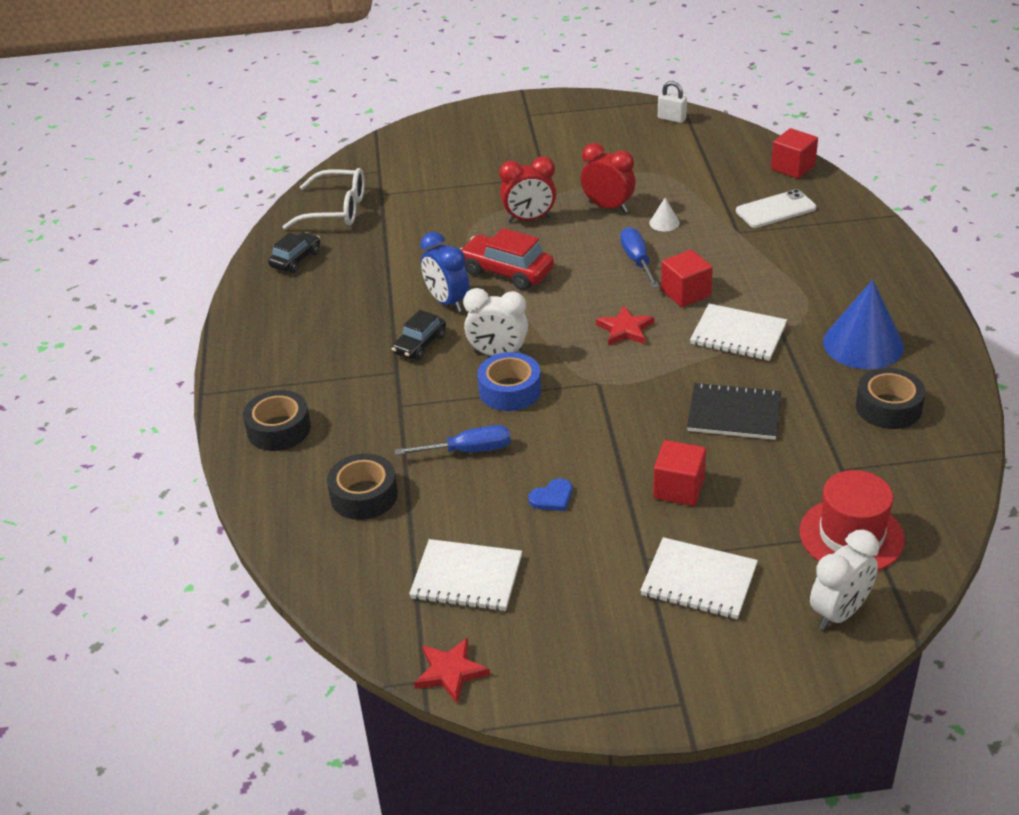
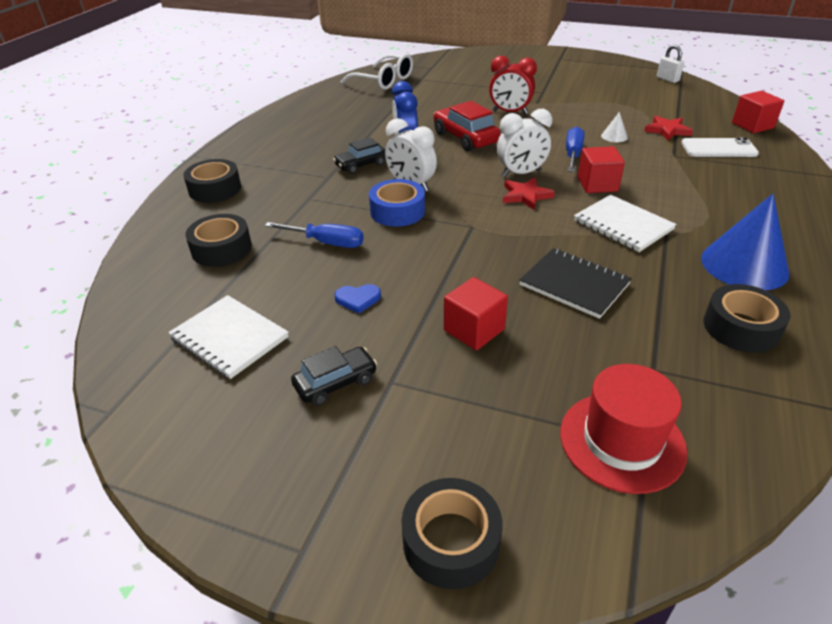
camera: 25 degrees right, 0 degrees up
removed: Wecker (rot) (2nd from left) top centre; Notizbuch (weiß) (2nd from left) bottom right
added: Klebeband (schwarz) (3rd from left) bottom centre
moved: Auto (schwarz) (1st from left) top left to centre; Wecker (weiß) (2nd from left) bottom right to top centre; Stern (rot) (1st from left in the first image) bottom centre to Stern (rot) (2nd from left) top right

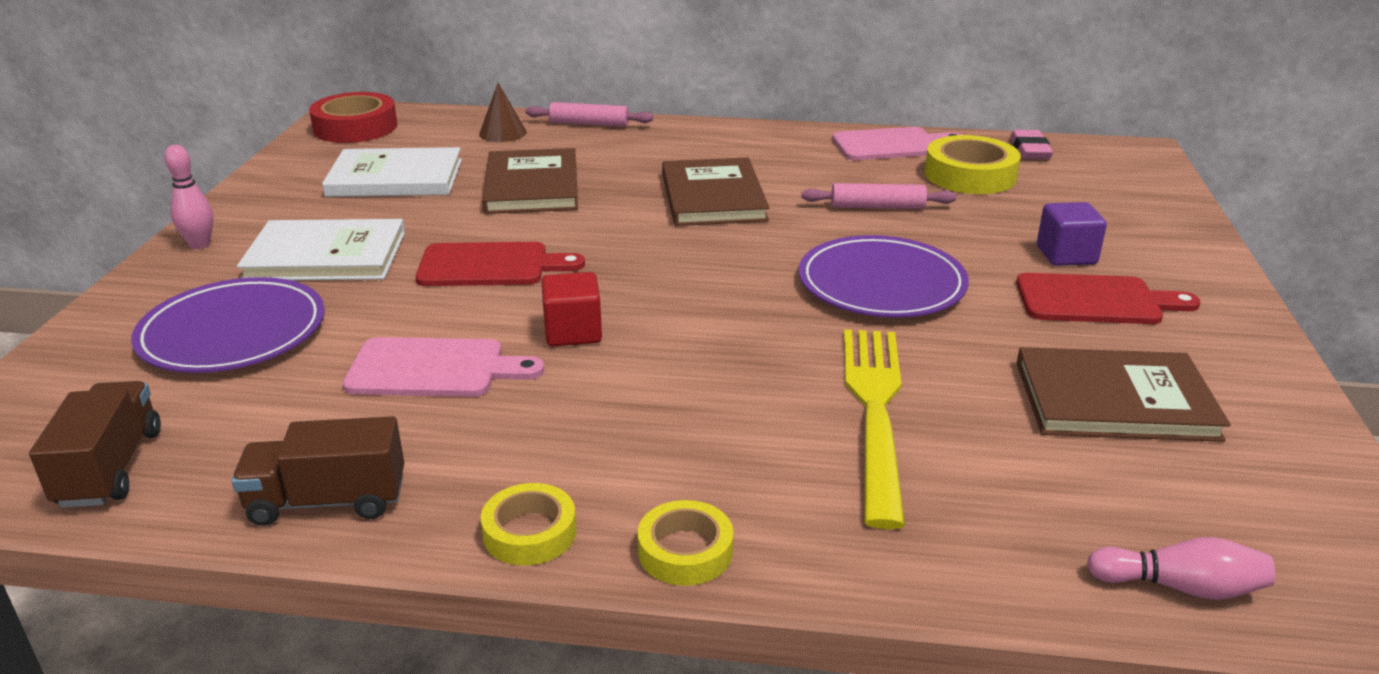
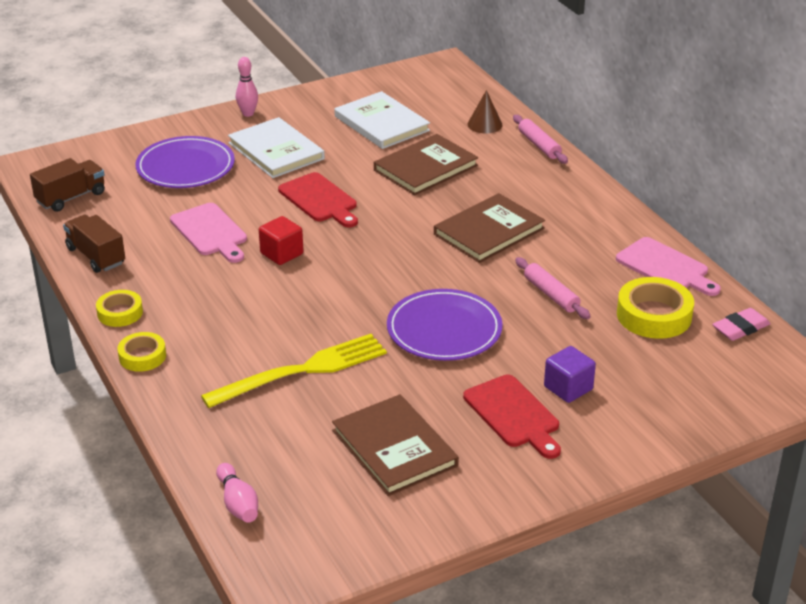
camera: 55 degrees right, 5 degrees up
removed: Klebeband (rot) top left

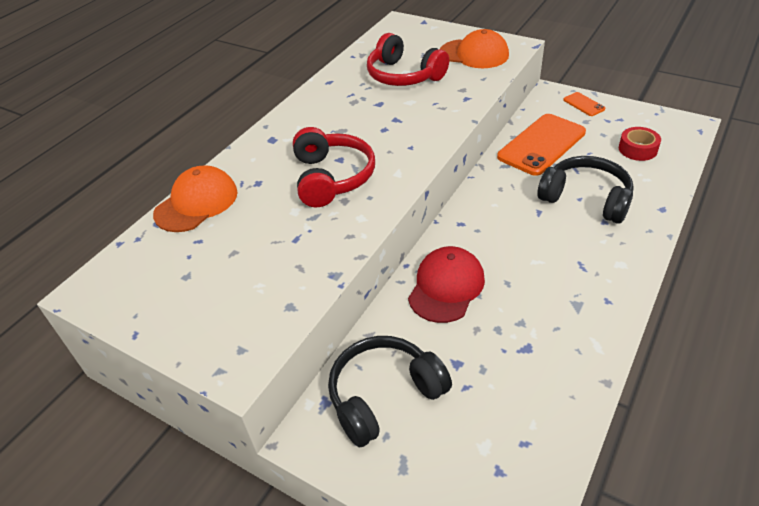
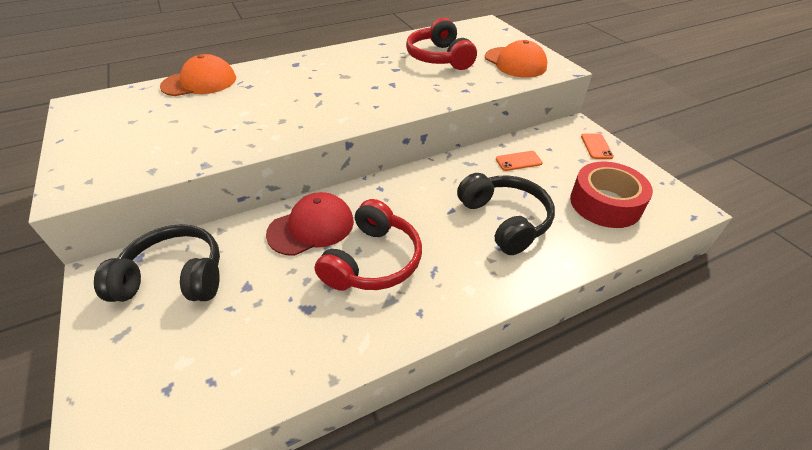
camera: 30 degrees right, 0 degrees up
moved: Kopfhörer (rot) (1st from left) top centre to centre
resized: Handy (orange) (1st from left) top right = centre x0.45; Klebeband (rot) top right = middle right x1.69

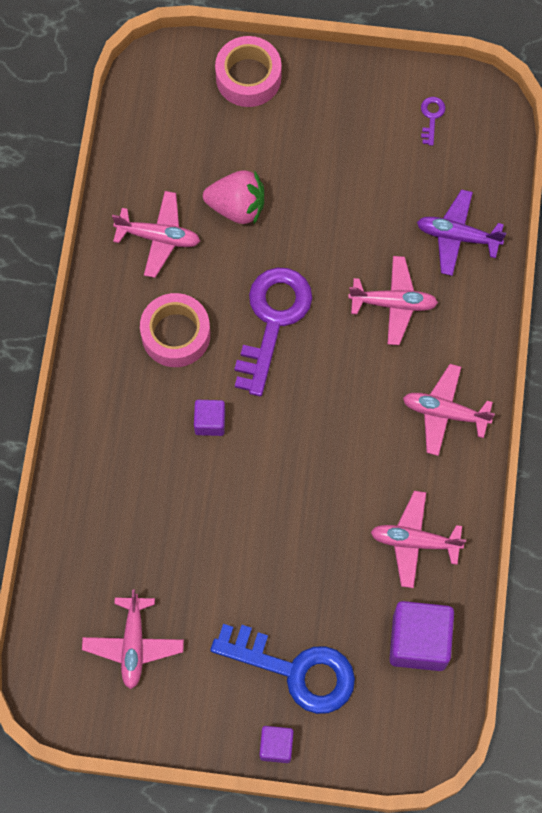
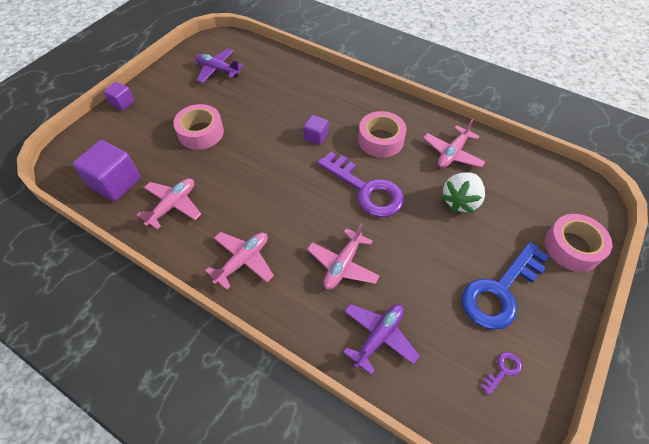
camera: 115 degrees right, 15 degrees down
added: Klebeband (rosa) (1st from left) top left
moved: Schlüssel (blau) bottom centre to middle right
recoloured: Flugzeug (rosa) (1st from left) bottom left to Flugzeug (lila) (1st from left) top centre; Erdbeere (rosa) top centre to Erdbeere (weiß) middle right
turned: Schlüssel (lila) (2nd from left) top right = bottom right 75 degrees counterclockwise

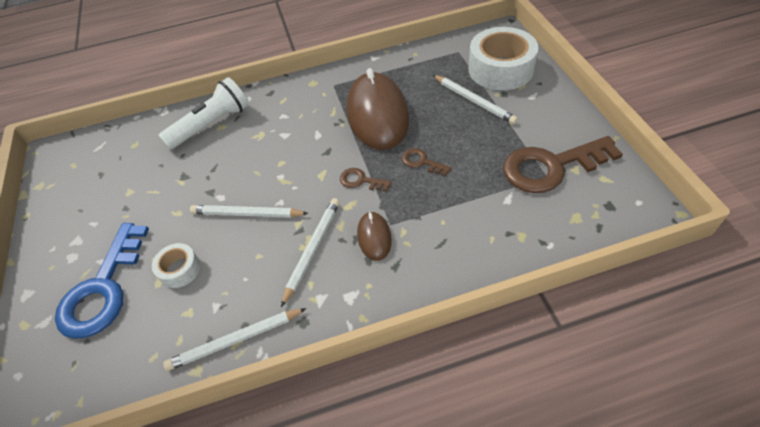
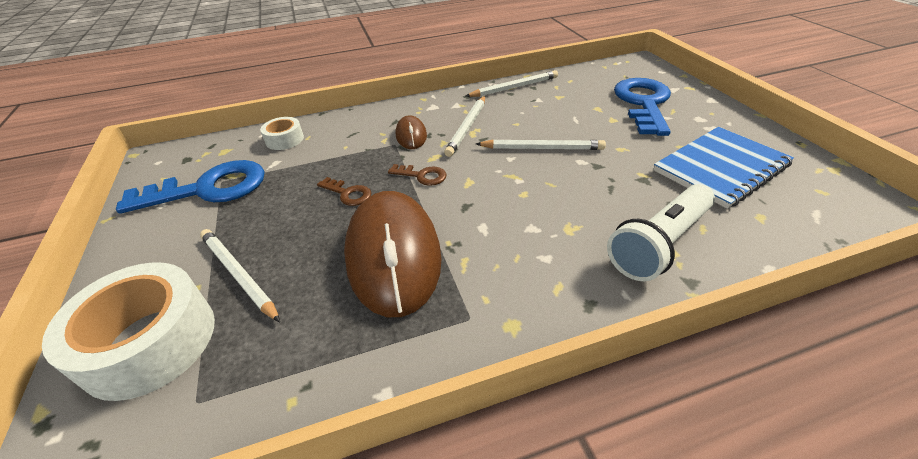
camera: 175 degrees right, 10 degrees down
added: Notizbuch (blau) middle right
moved: Klebeband (weiß) (1st from left in the first image) middle left to Klebeband (weiß) (2nd from left) top left
recoloured: Schlüssel (braun) (3rd from left) middle right to Schlüssel (blau) (1st from left) middle left

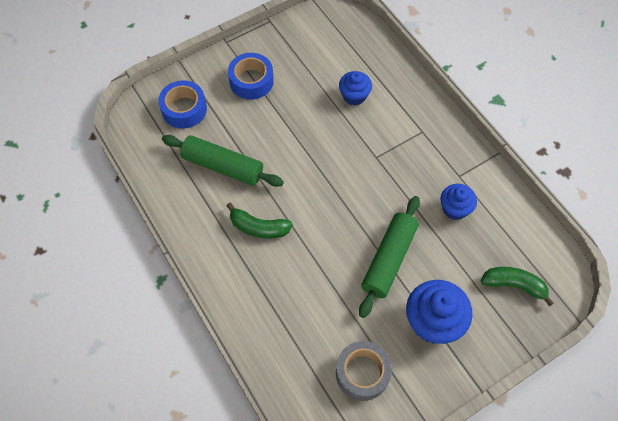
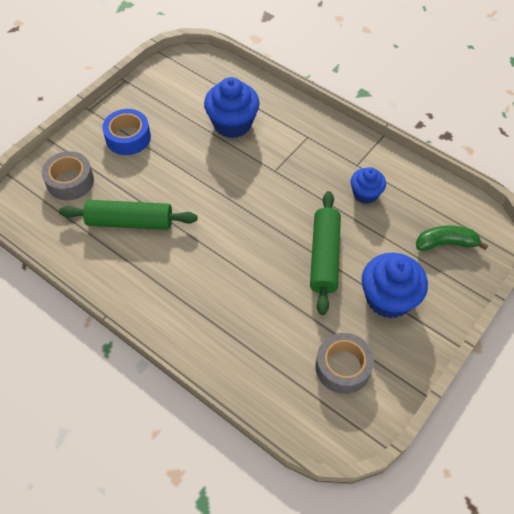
camera: 20 degrees left, 5 degrees down
removed: Banane (grün) (1st from left) centre
recoloured: Klebeband (blau) (1st from left) top left to Klebeband (grau) (1st from left) middle left
resized: Muffin (blau) (1st from left) top centre = top centre x1.65

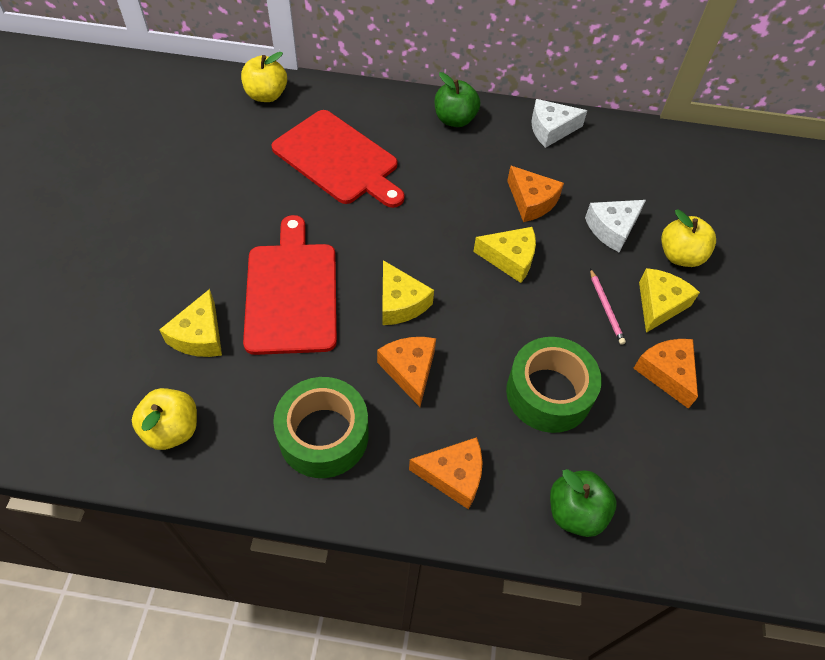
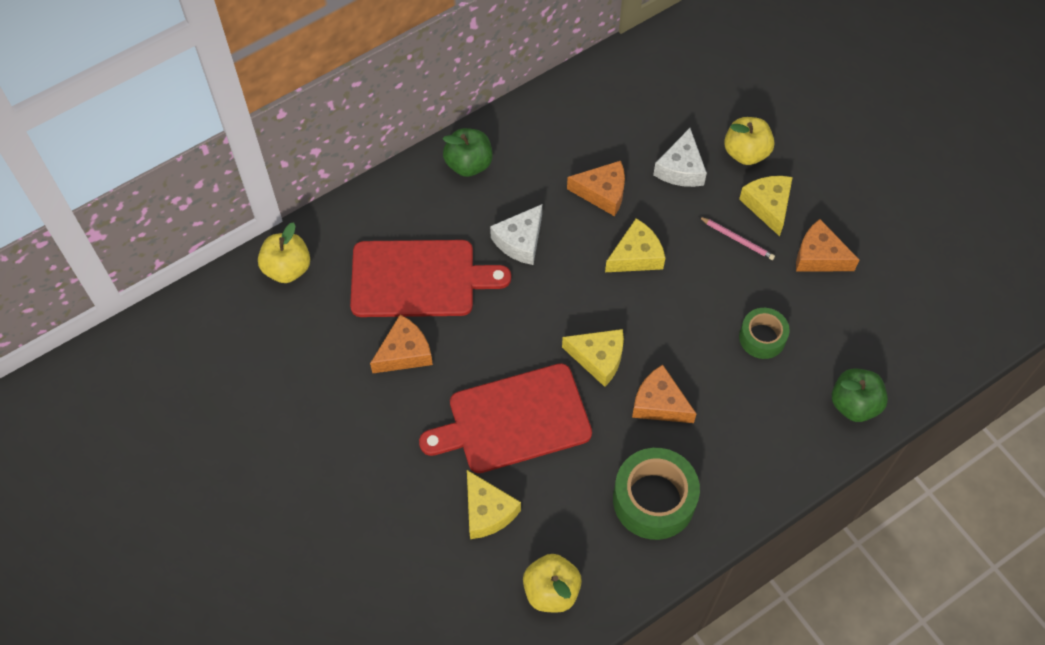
camera: 40 degrees left, 5 degrees up
moved: Käse (orange) (2nd from left in the first image) bottom centre to Käse (orange) (1st from left) centre; Käse (weiß) (1st from left) top right to centre
turned: Schneidebrett (rot) (1st from left in the first image) centre = centre 60 degrees counterclockwise
resized: Klebeband (grün) (2nd from left) middle right = middle right x0.60

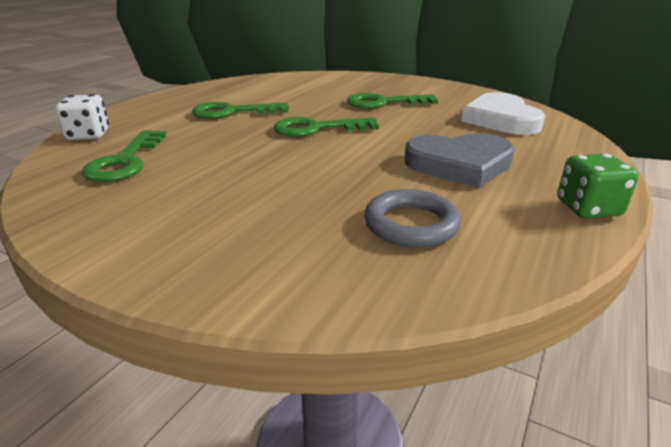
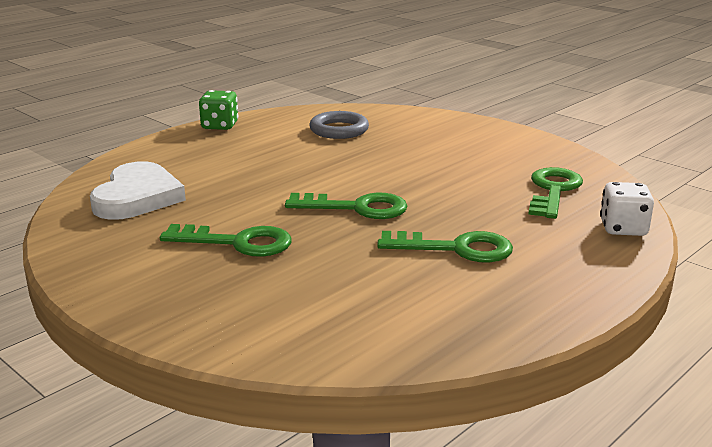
camera: 165 degrees left, 5 degrees down
removed: Herz (grau) middle right

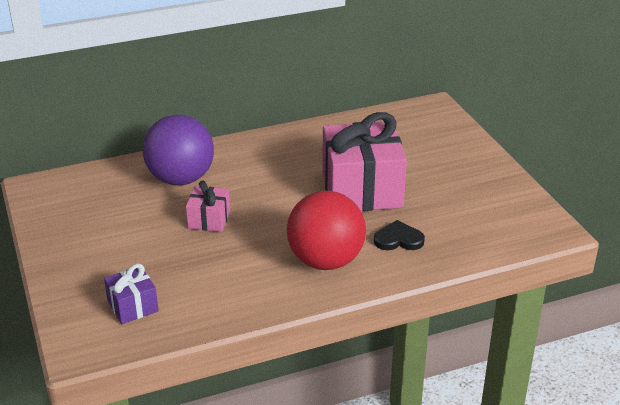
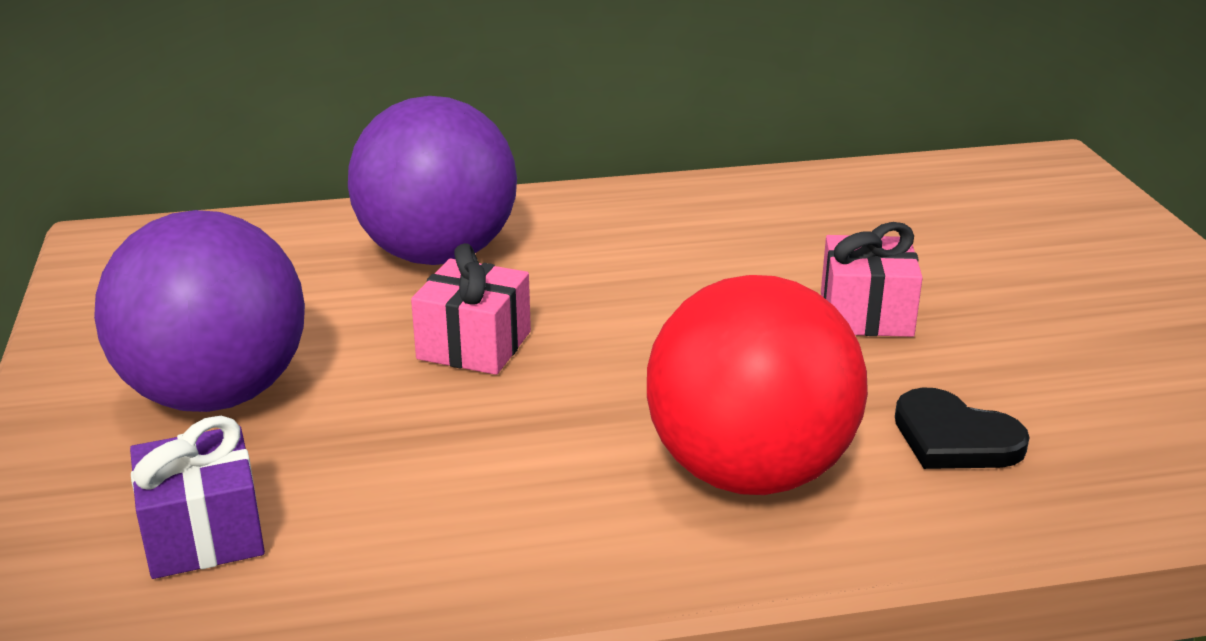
camera: 10 degrees right, 5 degrees down
added: Ball (lila) (1st from left) middle left
turned: Herz (schwarz) centre = bottom right 150 degrees counterclockwise
resized: Geschenk (rosa) (2nd from left) centre = middle right x0.47

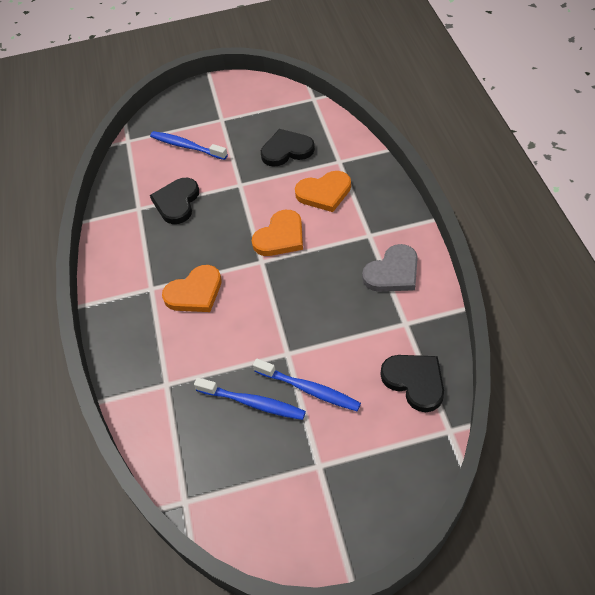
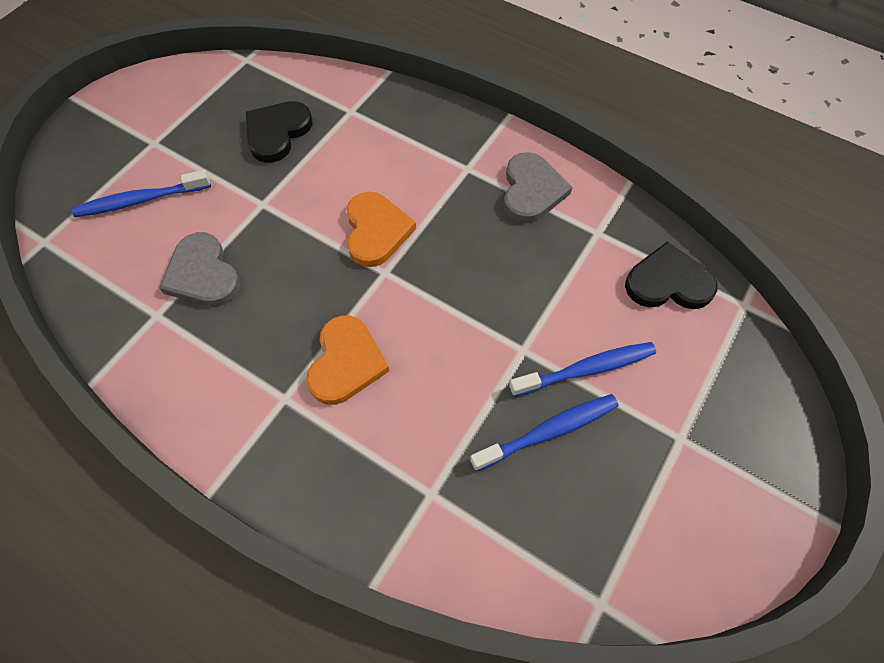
camera: 50 degrees left, 10 degrees up
removed: Herz (orange) (3rd from left) top centre
recoloured: Herz (schwarz) (1st from left) middle left to Herz (grau) (1st from left) middle left

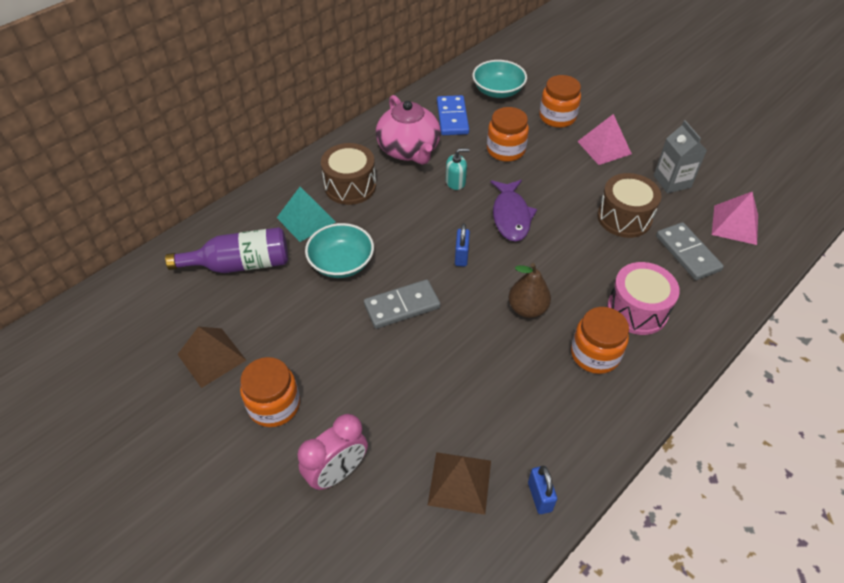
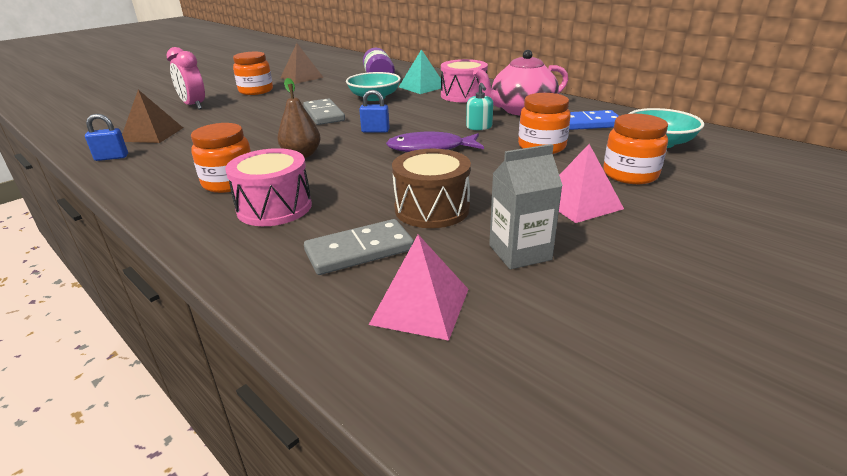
camera: 90 degrees right, 20 degrees down
recoloured: Trommel (braun) (1st from left) top centre to Trommel (rosa) (2nd from left) top centre

